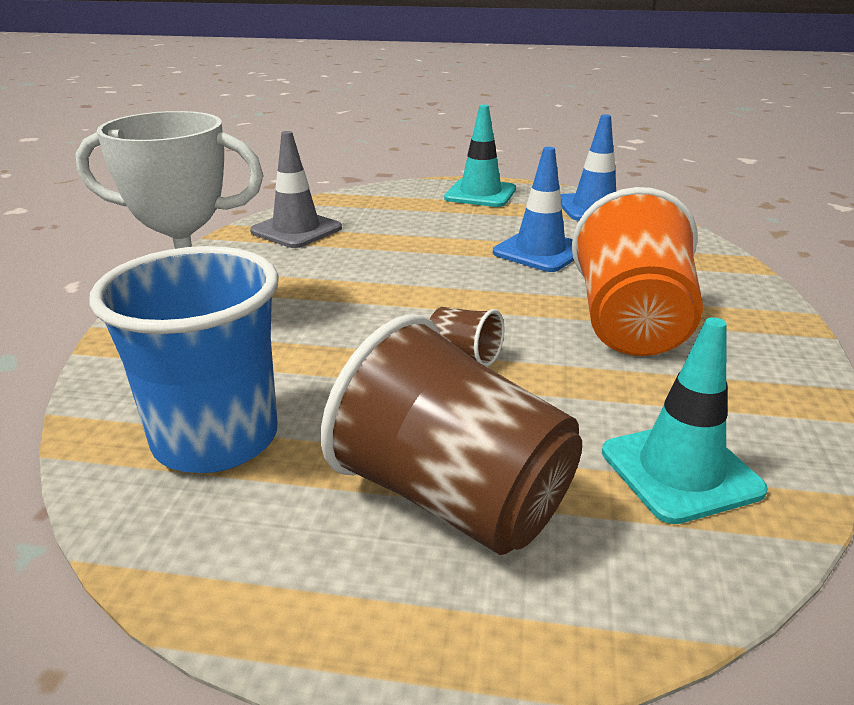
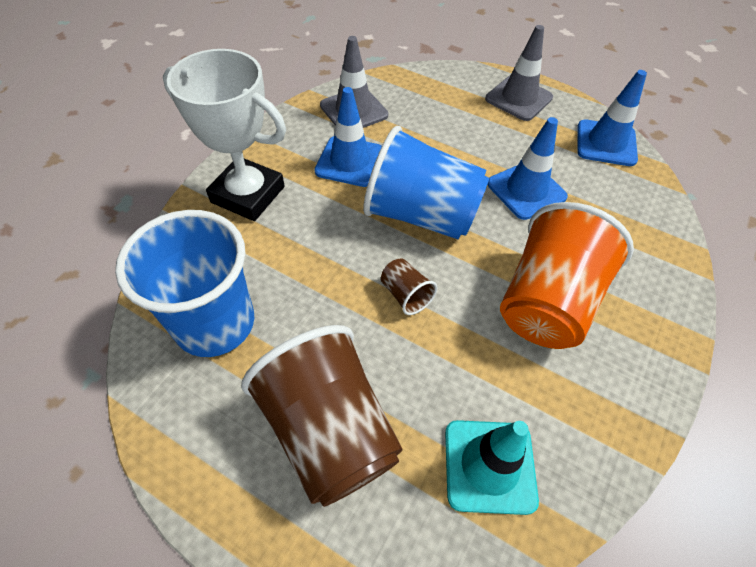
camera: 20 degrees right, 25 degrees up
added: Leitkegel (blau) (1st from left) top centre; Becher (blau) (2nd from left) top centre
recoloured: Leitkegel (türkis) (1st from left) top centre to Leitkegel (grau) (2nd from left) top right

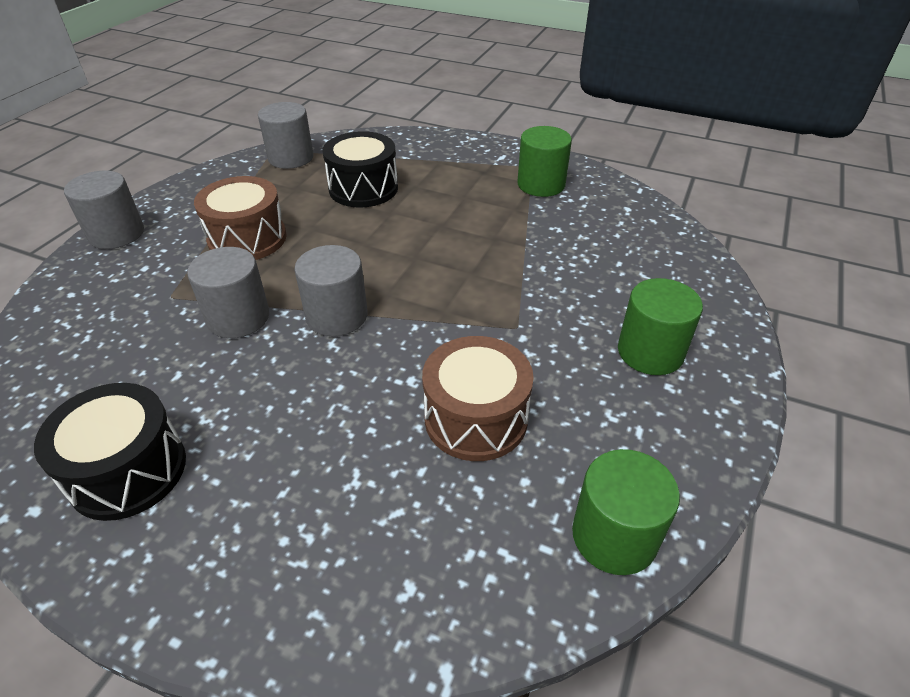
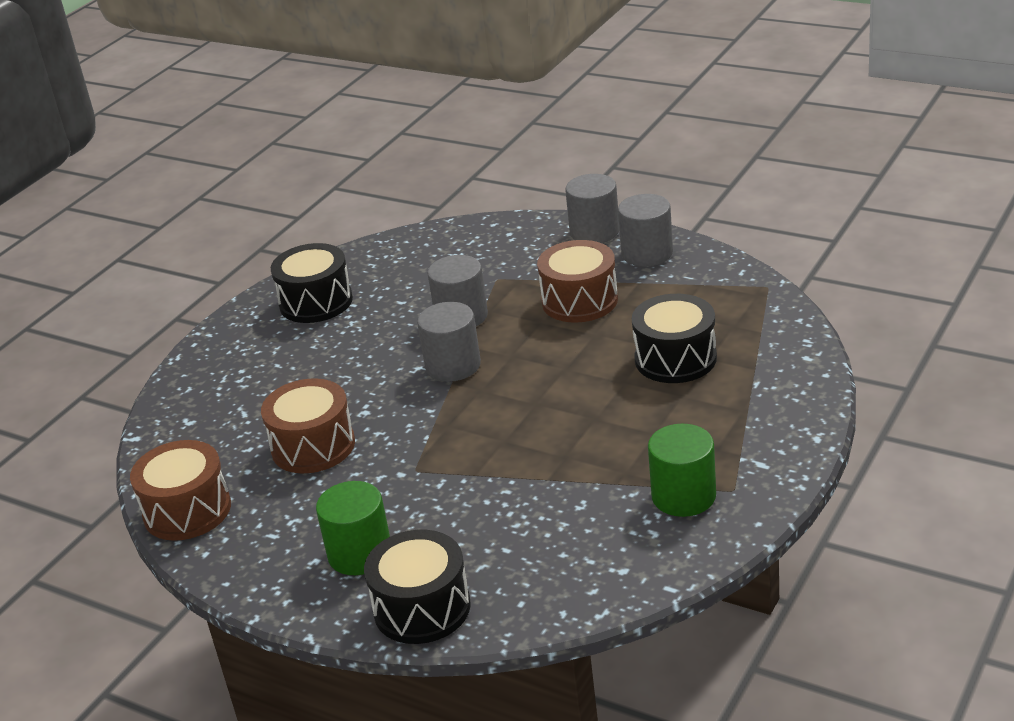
camera: 100 degrees right, 10 degrees down
added: Trommel (schwarz) (2nd from left) bottom centre
moved: Vollzylinder (grau) (3rd from left in the first image) top left to Vollzylinder (grau) (4th from left) top centre
replaced: Vollzylinder (grün) (2nd from left) bottom right to Trommel (braun) (1st from left) bottom left

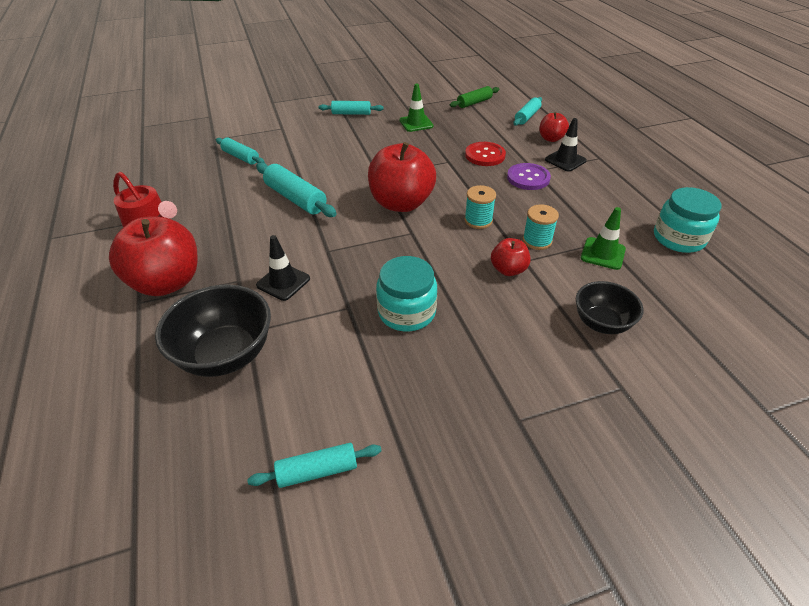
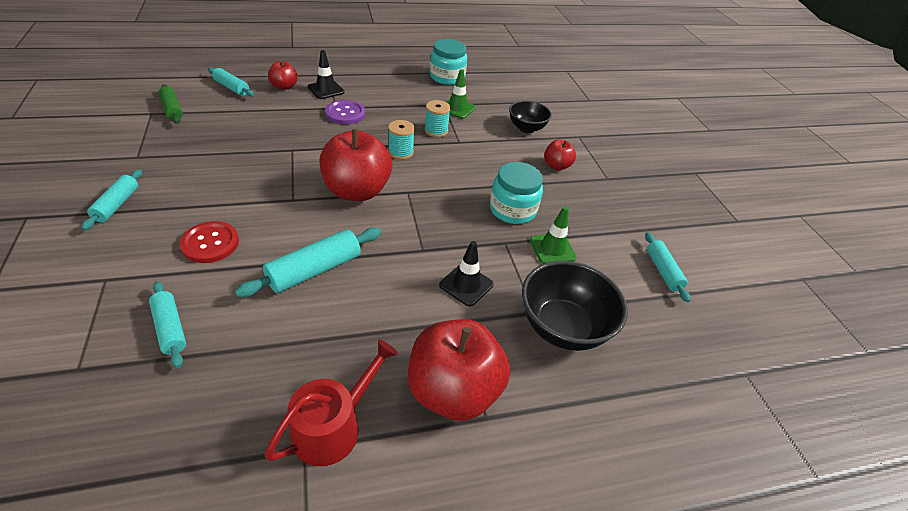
camera: 90 degrees left, 0 degrees up
moved: Knopf (rot) top centre to middle left; Leitkegel (grün) (1st from left in the first image) top centre to Leitkegel (grün) (2nd from left) centre; Apfel (rot) (3rd from left in the first image) centre to Apfel (rot) (4th from left) top centre
turned: Nudelholz (türkis) (1st from left in the first image) top left = middle left 75 degrees counterclockwise

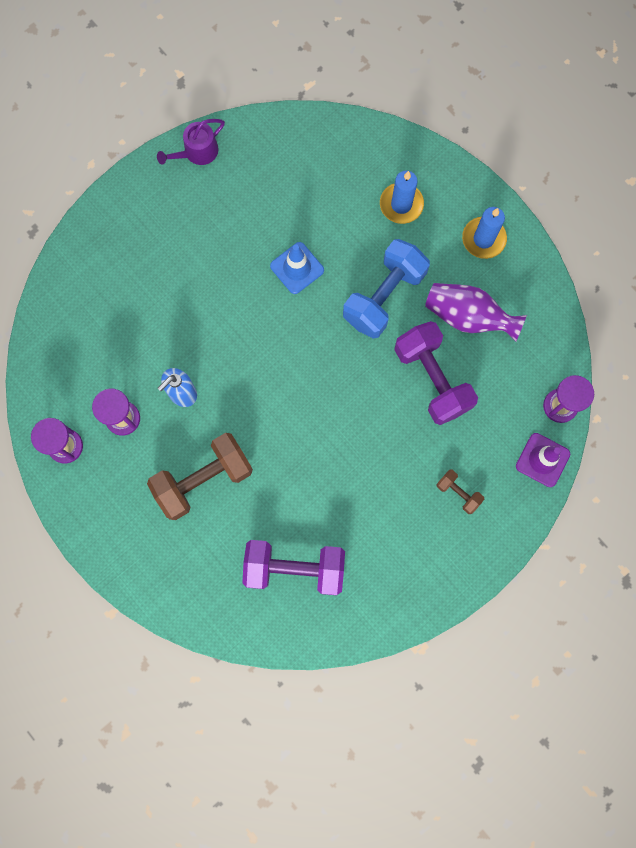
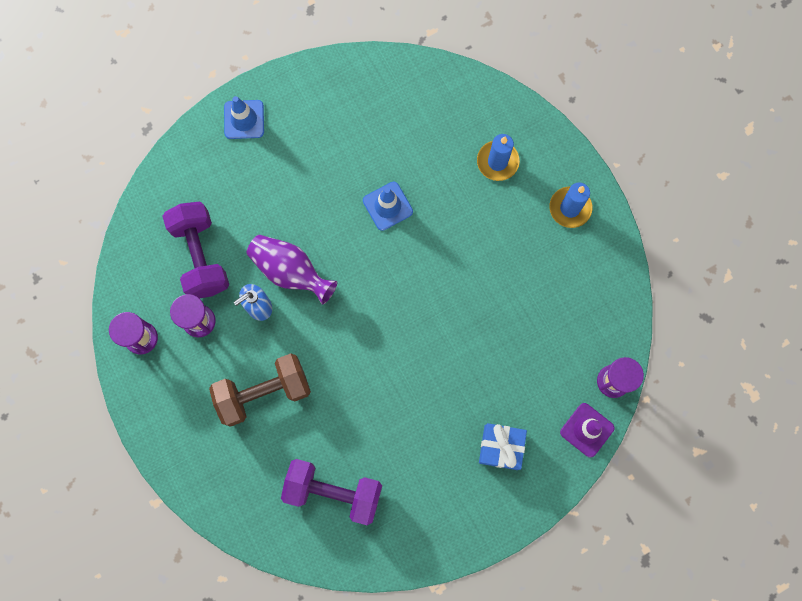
camera: 10 degrees right, 0 degrees up
removed: Gießkanne (lila) top left; Hantel (blau) centre
added: Leitkegel (blau) (1st from left) top left
moved: Hantel (lila) (2nd from left in the first image) middle right to Hantel (lila) (1st from left) middle left; Vase (lila) middle right to centre
replaced: Hantel (braun) (2nd from left) middle right to Geschenk (blau) bottom centre

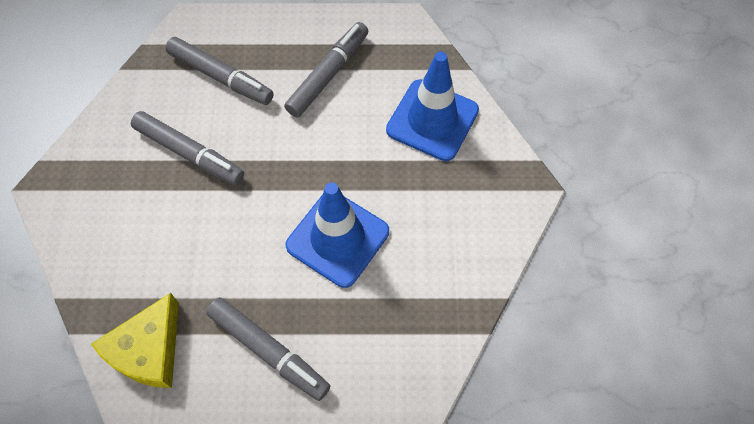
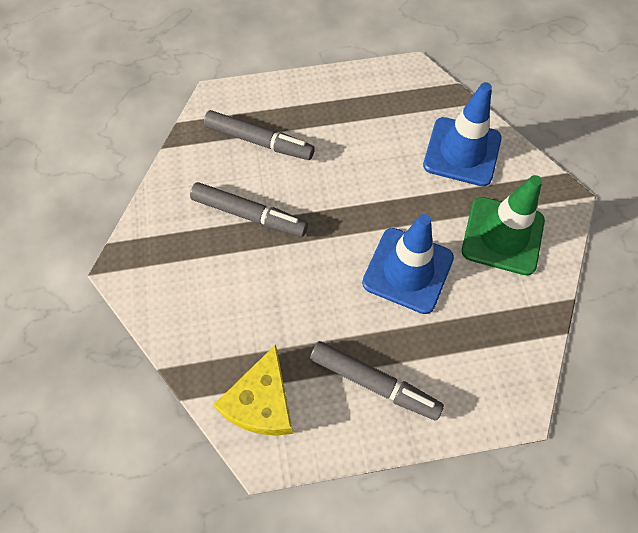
camera: 10 degrees left, 0 degrees up
removed: Filzstift (grau) (4th from left) top centre
added: Leitkegel (grün) middle right

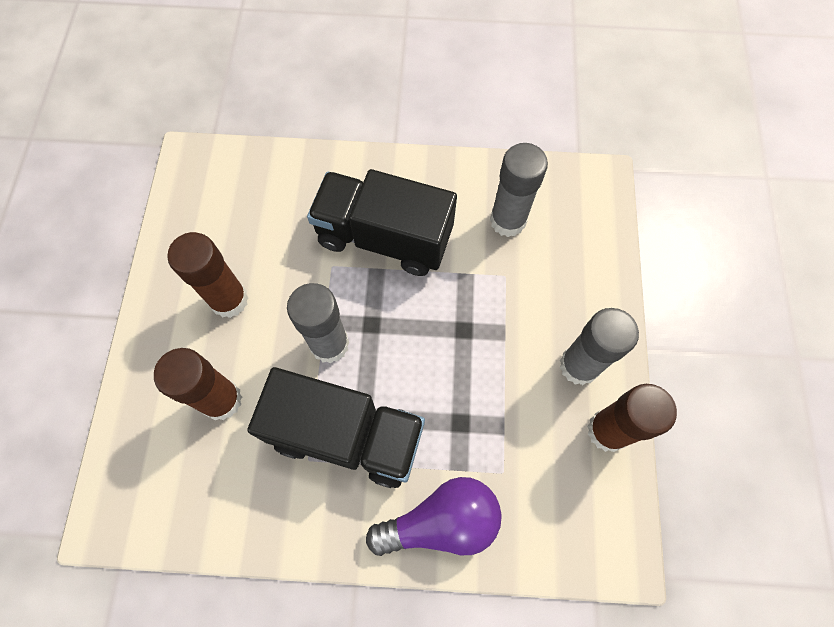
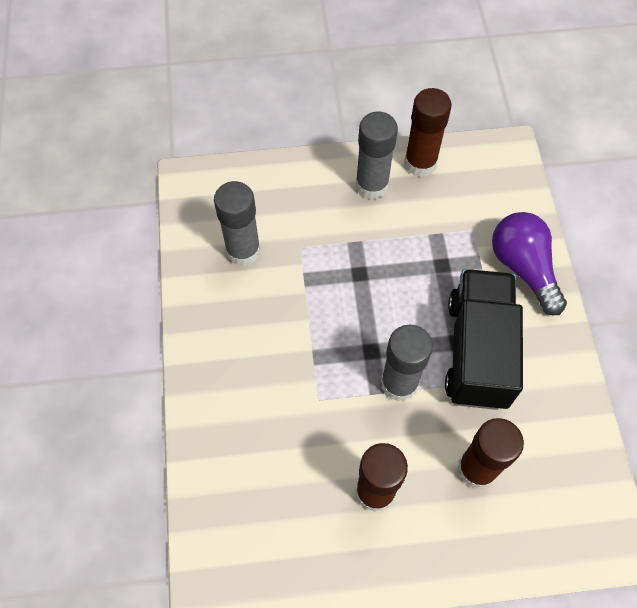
camera: 100 degrees left, 5 degrees down
removed: Lastwagen (schwarz) (2nd from left) centre

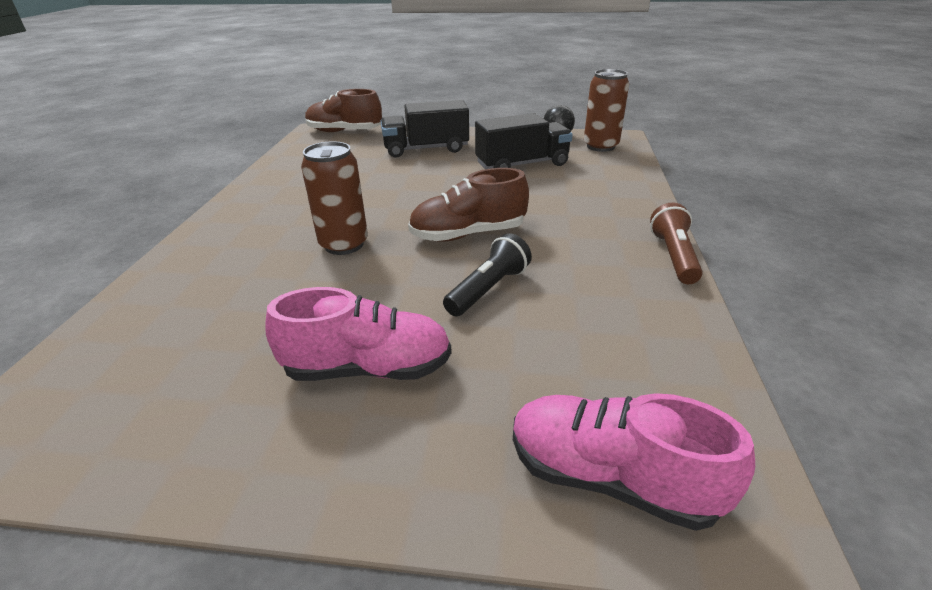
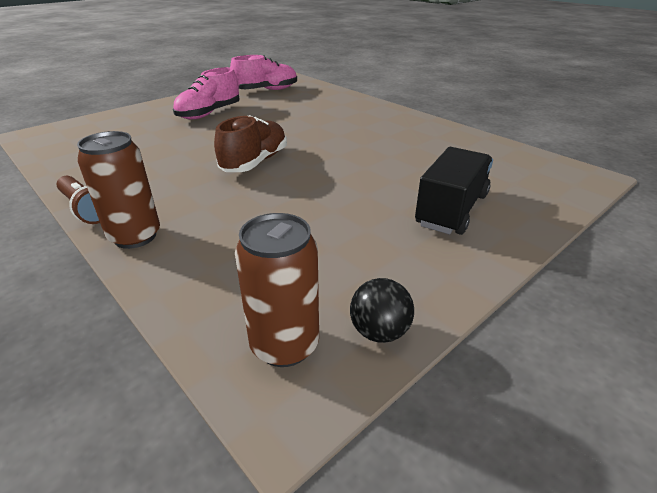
camera: 130 degrees right, 0 degrees up
removed: Schuh (braun) (1st from left) top centre; Taschenlampe (schwarz) centre; Lastwagen (schwarz) (2nd from left) top centre
moved: Dose (braun) (1st from left) centre to middle left; Schuh (rosa) (2nd from left) bottom right to top centre

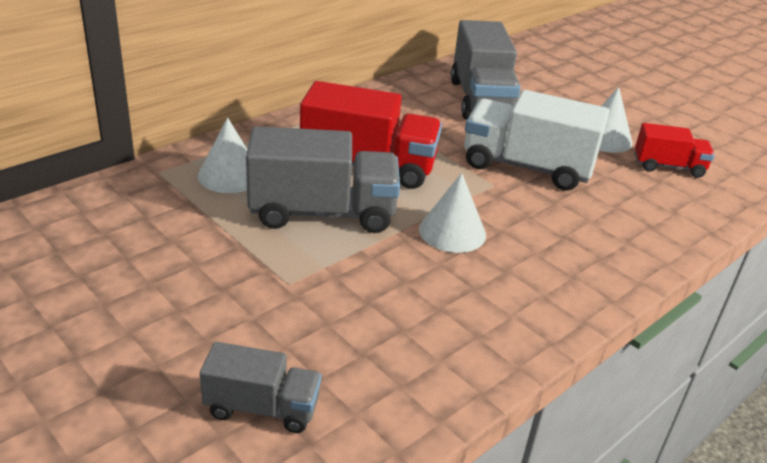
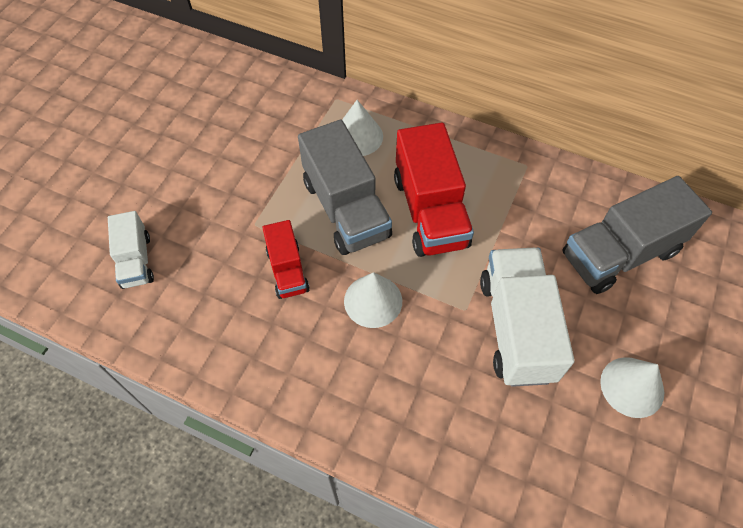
camera: 70 degrees right, 25 degrees up
moved: Lastwagen (rot) (2nd from left in the first image) top right to Lastwagen (rot) (1st from left) centre
recoloured: Lastwagen (grau) (1st from left) bottom centre to Lastwagen (weiß) (1st from left) middle left

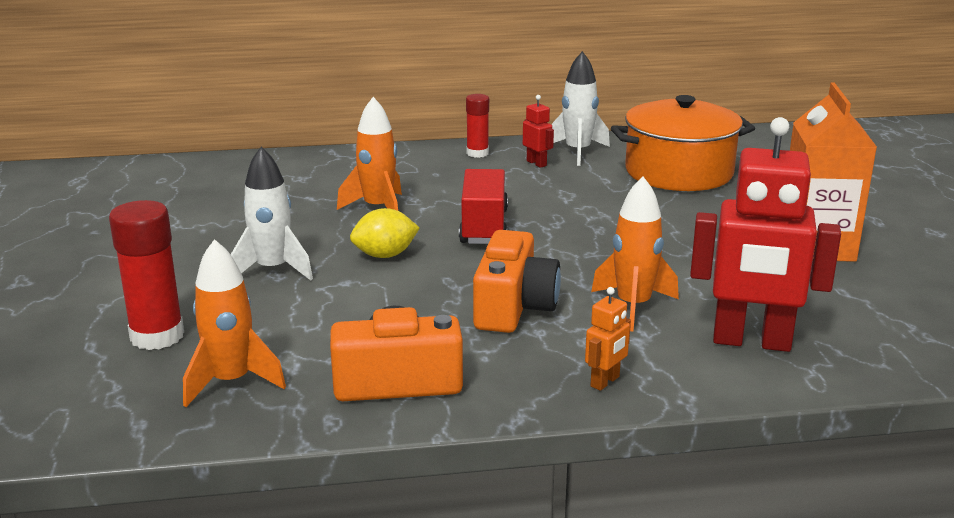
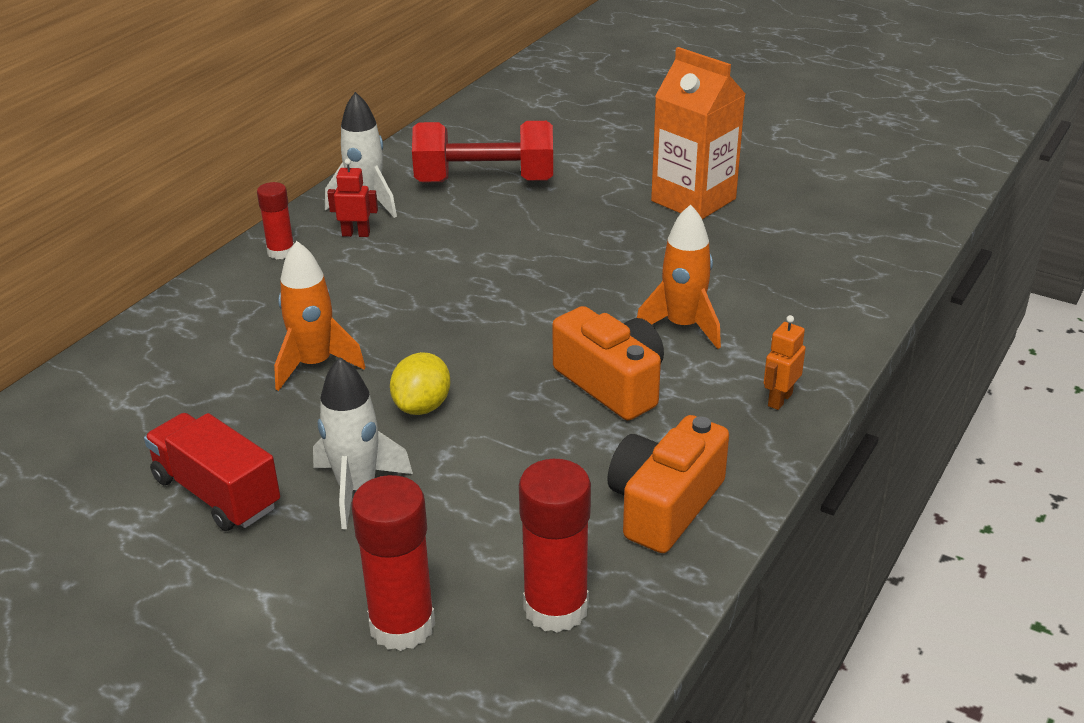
camera: 50 degrees left, 10 degrees up
removed: Roboter (rot) (2nd from left) middle right
moved: Lastwagen (rot) centre to middle left
replaced: Kochtopf (orange) top right to Hantel (rot) top centre; Rakete (orange) (1st from left) middle left to Klebestift (rot) (3rd from left) bottom centre
turned: Roboter (orange) centre = middle right 135 degrees counterclockwise

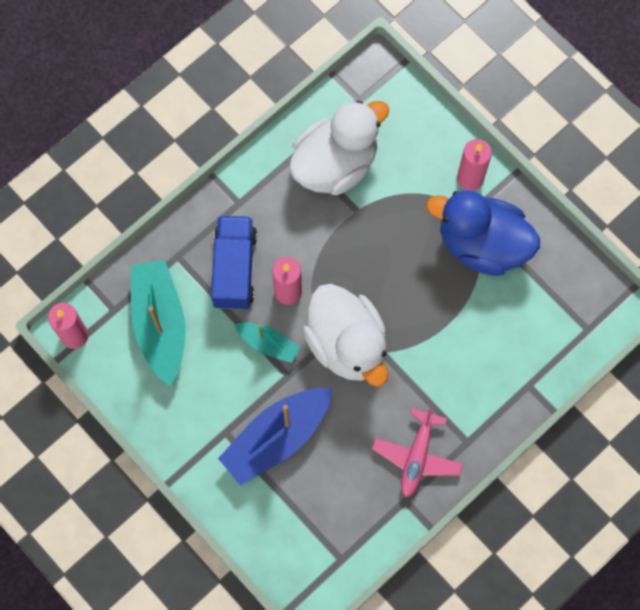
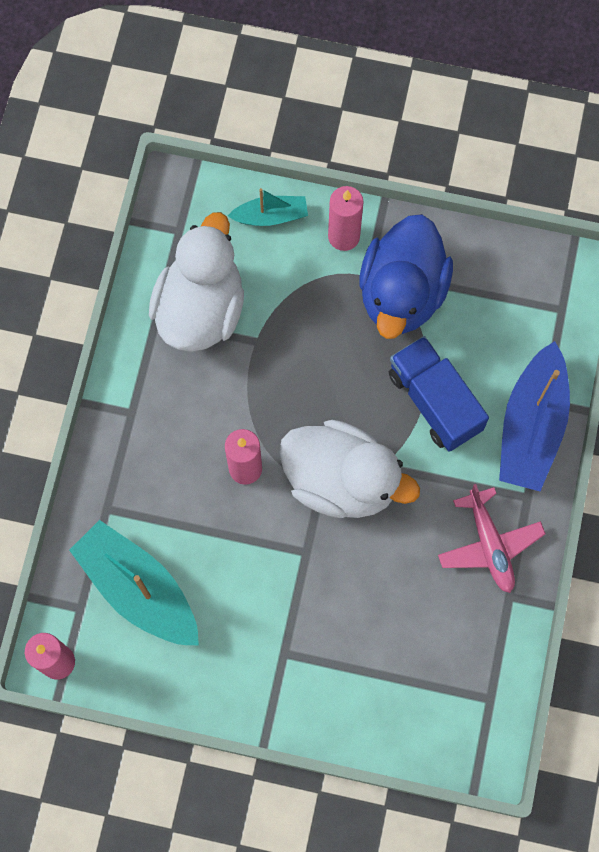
camera: 35 degrees left, 0 degrees up
moved: Boot (türkis) (2nd from left) centre to top centre; Lastwagen (blau) centre to middle right; Boot (blau) bottom centre to middle right
turned: Ente (blau) middle right = top right 60 degrees counterclockwise

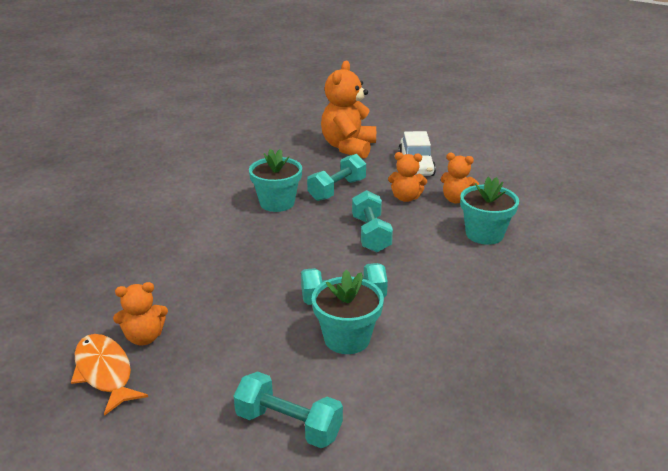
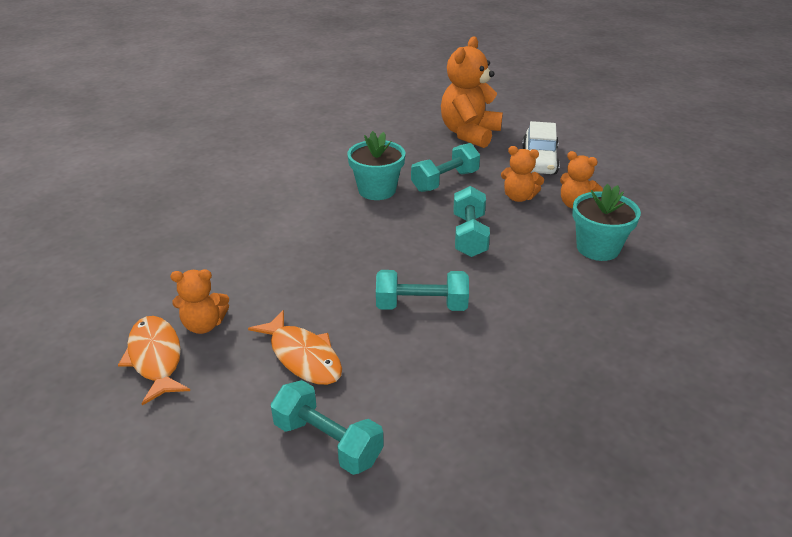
camera: 10 degrees right, 5 degrees up
removed: Blumentopf (türkis) (2nd from left) centre
added: Fisch (orange) (2nd from left) centre

